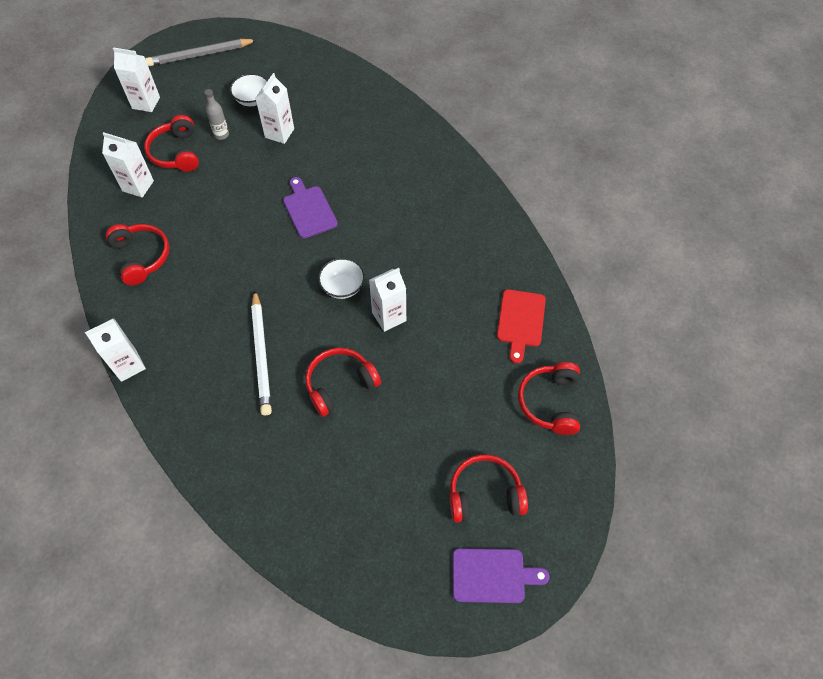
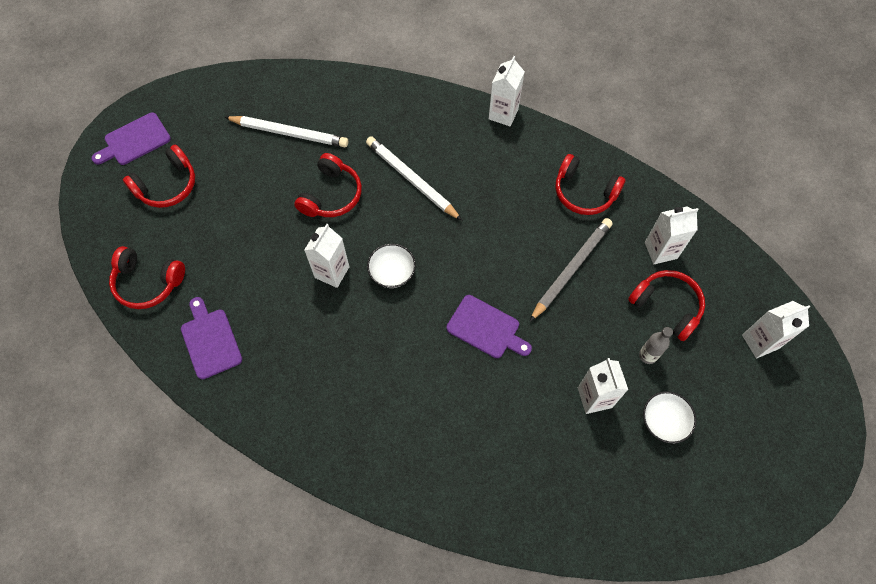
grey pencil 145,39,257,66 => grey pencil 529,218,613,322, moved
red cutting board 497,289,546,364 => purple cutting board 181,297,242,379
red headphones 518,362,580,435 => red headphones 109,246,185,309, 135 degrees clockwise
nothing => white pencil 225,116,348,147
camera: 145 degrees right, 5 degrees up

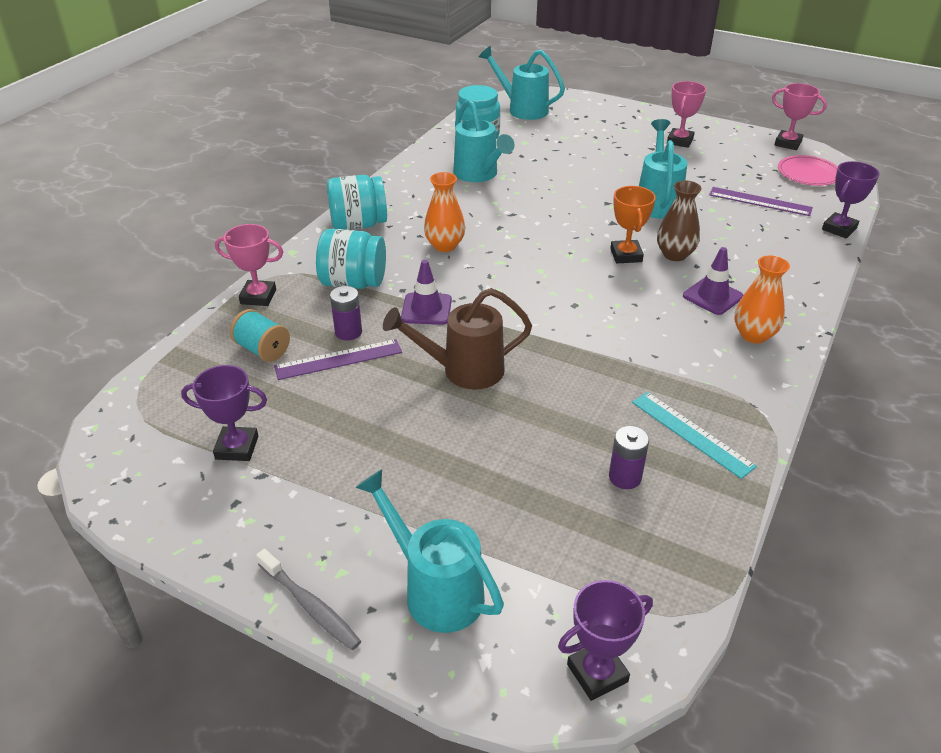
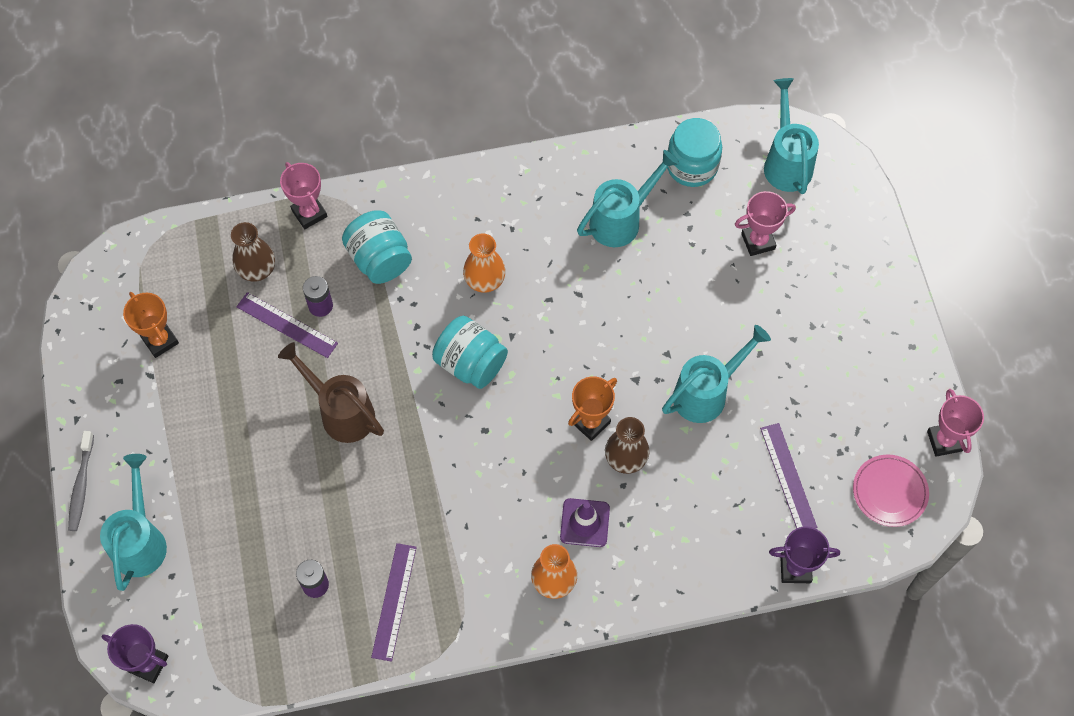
purple trophy 181,365,267,461 => orange trophy 123,292,179,358
turquoise spool 230,309,290,362 => brown vase 231,222,275,282
turquoise jar 327,175,387,230 => turquoise jar 432,316,508,389, moved
purple traffic cone 401,260,452,325 => nothing
turquoise watering can 453,99,515,182 => turquoise watering can 577,150,680,247, 150 degrees counterclockwise
turquoise ruler 632,392,757,479 => purple ruler 371,543,417,662
pink trophy 667,81,706,148 => pink trophy 735,191,796,256, moved
camera: 50 degrees right, 25 degrees up

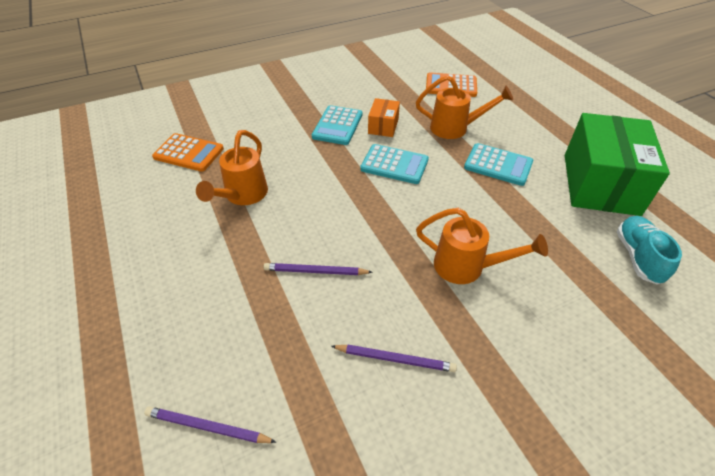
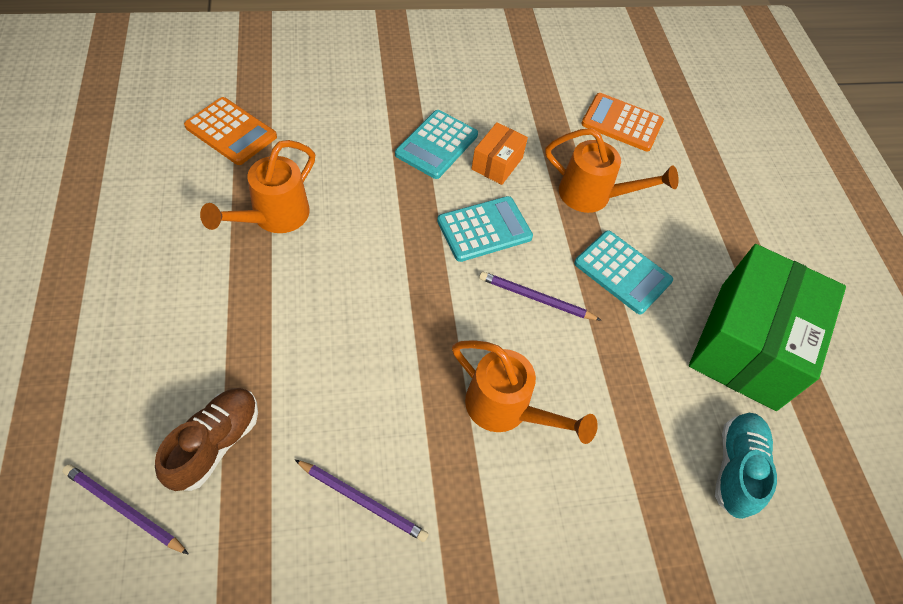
purple pencil 264,263,373,275 => purple pencil 479,272,601,320, moved
turquoise calculator 360,144,429,184 => turquoise calculator 437,196,533,262, 60 degrees counterclockwise
nothing => brown shoe 155,388,258,491
camera: 10 degrees right, 10 degrees up

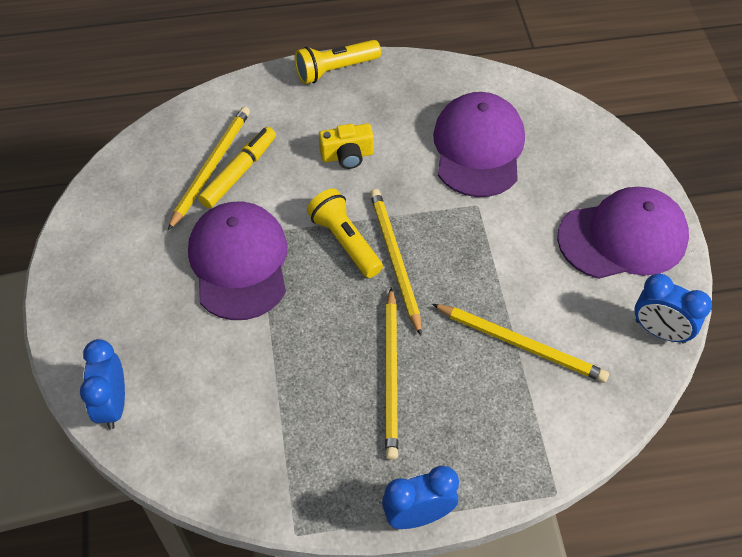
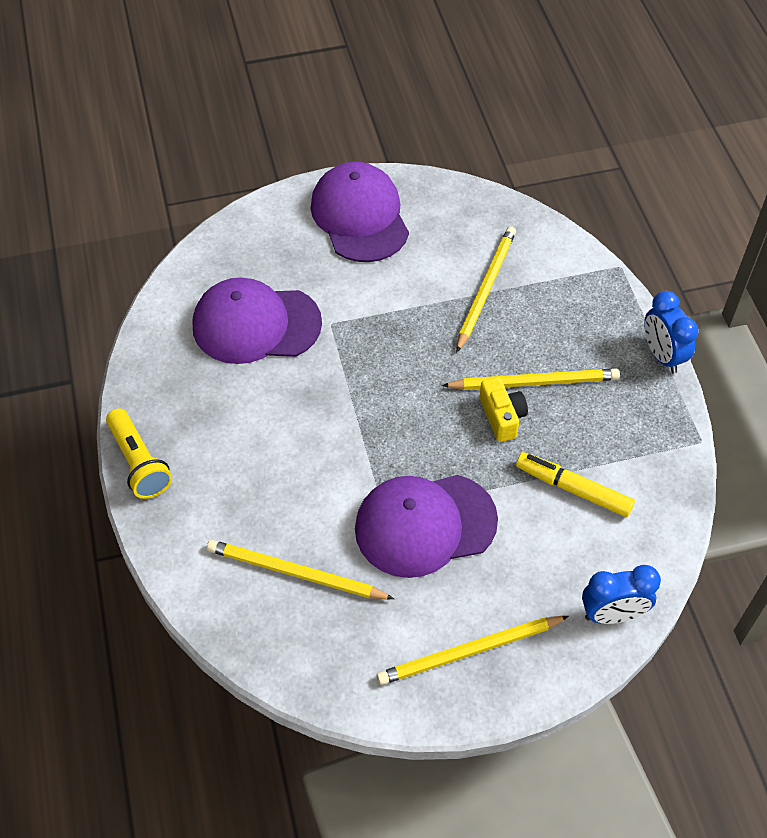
yellow marker 198,127,276,208 => yellow marker 516,452,635,517, moved
yellow flashlight 307,189,383,278 => nothing
yellow camera 319,123,374,169 => yellow camera 479,377,528,442, moved
yellow pencil 370,189,422,336 => yellow pencil 377,616,569,685, moved
blue clock 635,273,712,344 => nothing
camera: 95 degrees left, 0 degrees up

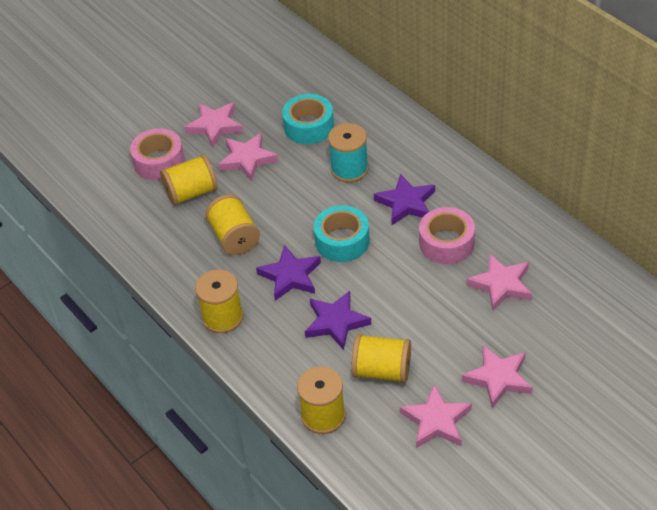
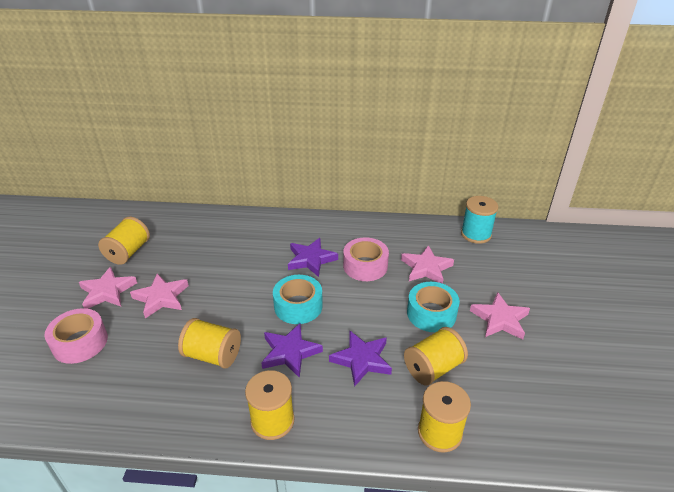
yellow spool 160,154,218,206 => yellow spool 98,217,150,265, moved
turquoise tape 282,94,334,144 => turquoise tape 407,282,460,332, moved
turquoise spool 328,123,369,183 => turquoise spool 461,196,498,244, moved
pink star 400,384,472,448 => nothing
camera: 50 degrees left, 10 degrees down

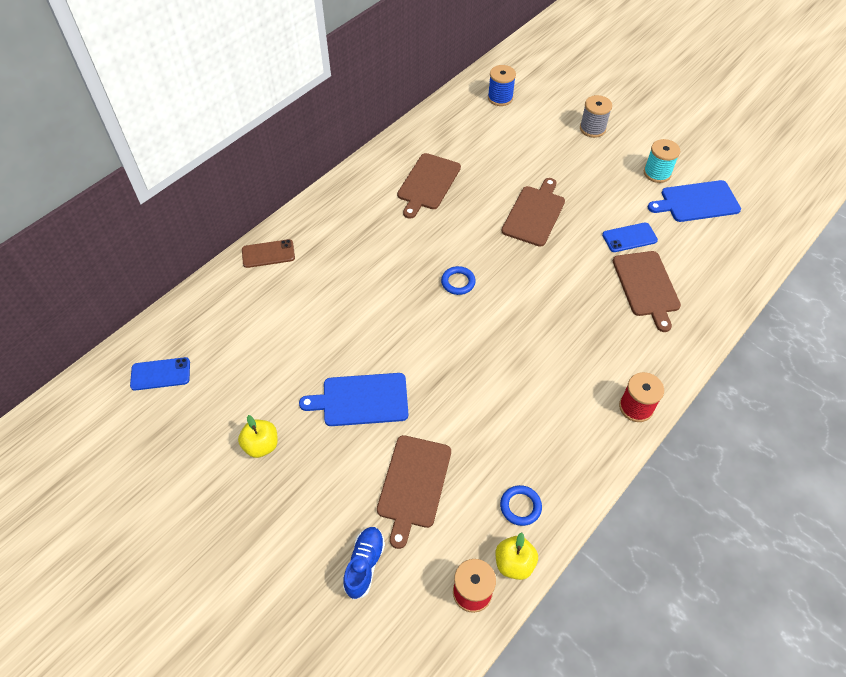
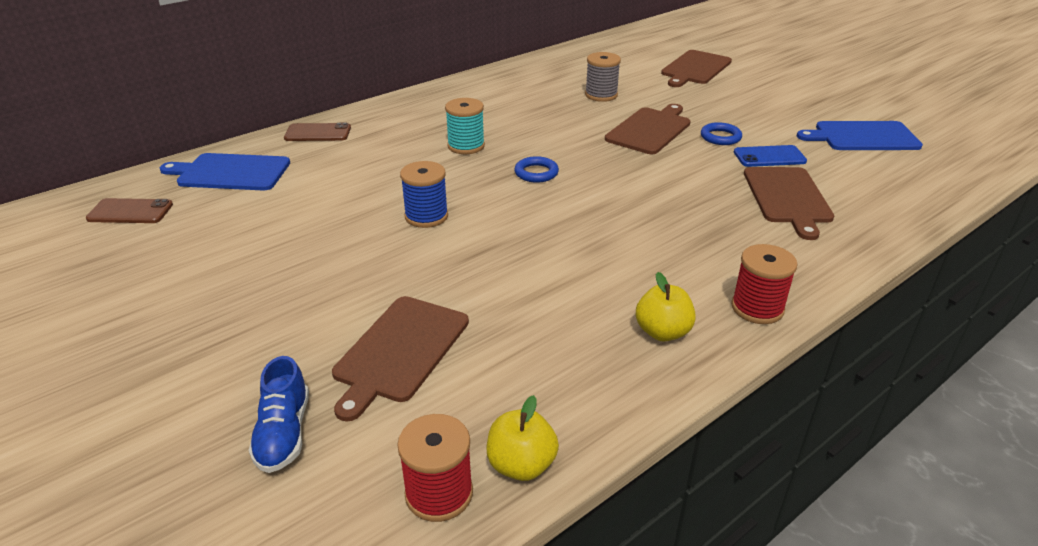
blue phone 130,357,190,391 => brown phone 86,198,173,223
yellow apple 238,415,278,458 => yellow apple 636,272,696,341, moved
blue cutting board 299,373,408,426 => blue cutting board 160,153,290,190, moved
blue shoe 343,527,385,600 => blue shoe 249,356,309,473, 150 degrees clockwise
brown cutting board 397,153,461,219 => brown cutting board 661,50,732,87, moved
blue spool 488,65,516,106 => blue spool 400,161,448,228, moved
blue ring 500,485,542,526 => blue ring 701,122,742,145, moved
grey spool 580,95,612,138 => grey spool 585,52,621,102, moved
turquoise spool 644,139,680,183 => turquoise spool 445,98,485,154, moved
camera: 10 degrees right, 20 degrees down

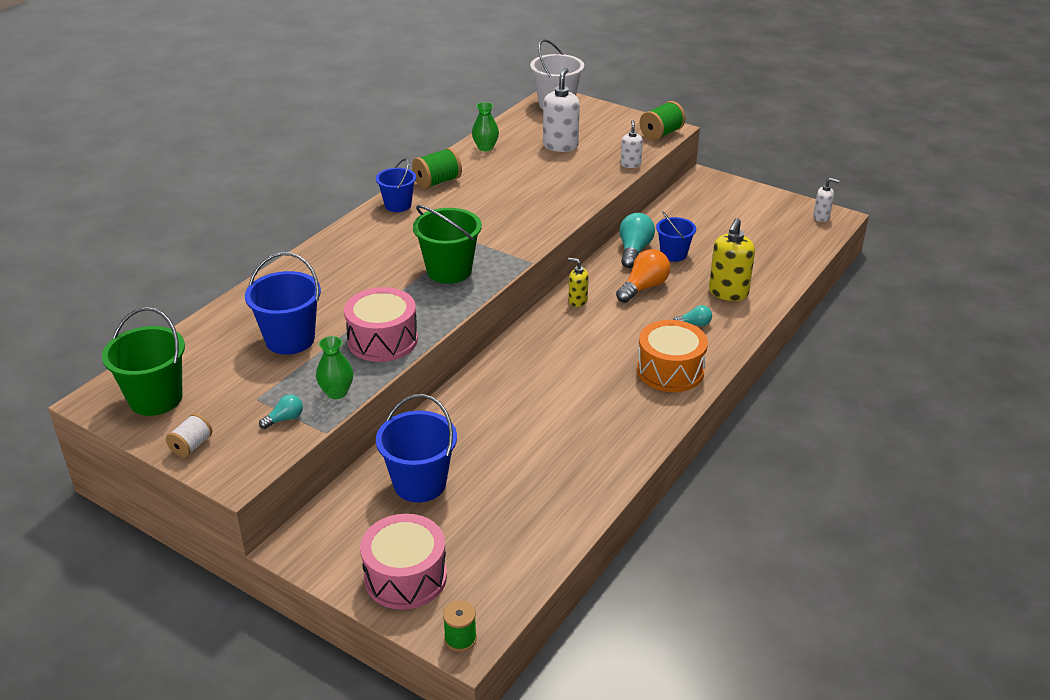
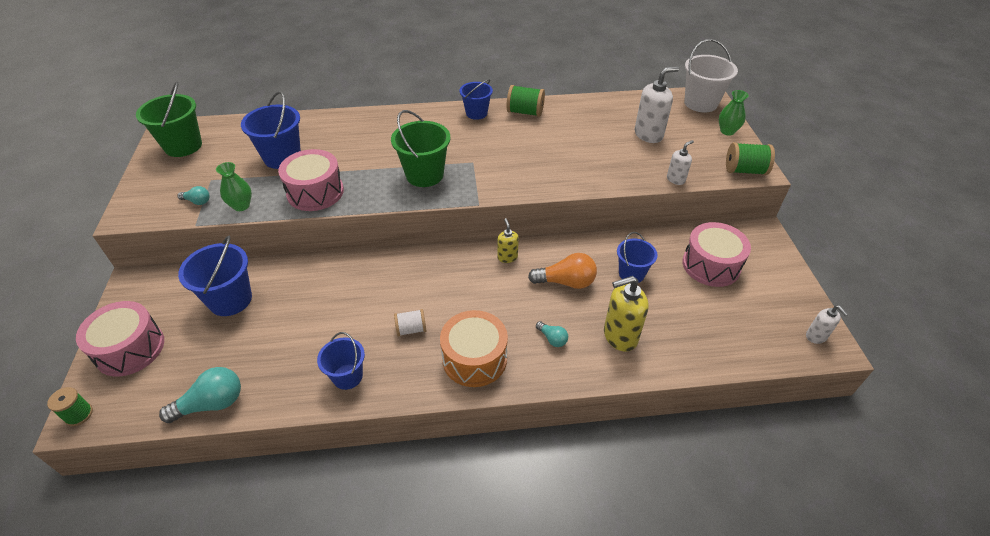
white spool 166,413,212,458 => white spool 394,309,426,337, moved
green vase 472,102,499,151 => green vase 719,90,749,136, moved
turquoise light bulb 619,213,655,268 => turquoise light bulb 159,367,241,423, moved
nothing => blue bucket 317,332,365,390
nothing => pink drum 682,222,751,287
camera: 50 degrees right, 10 degrees up

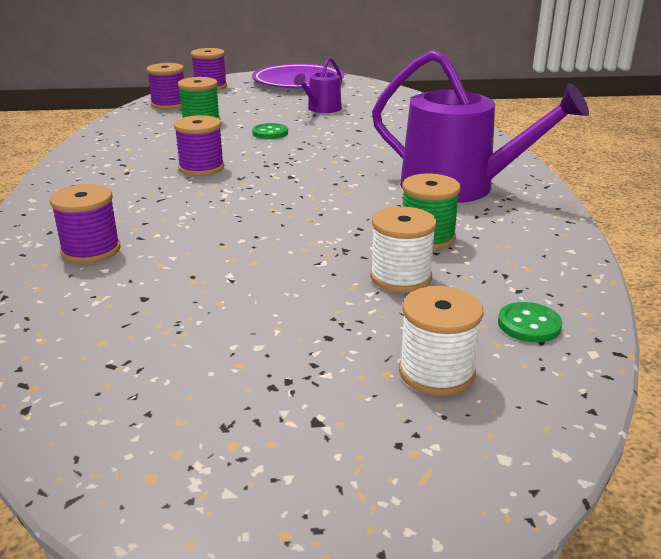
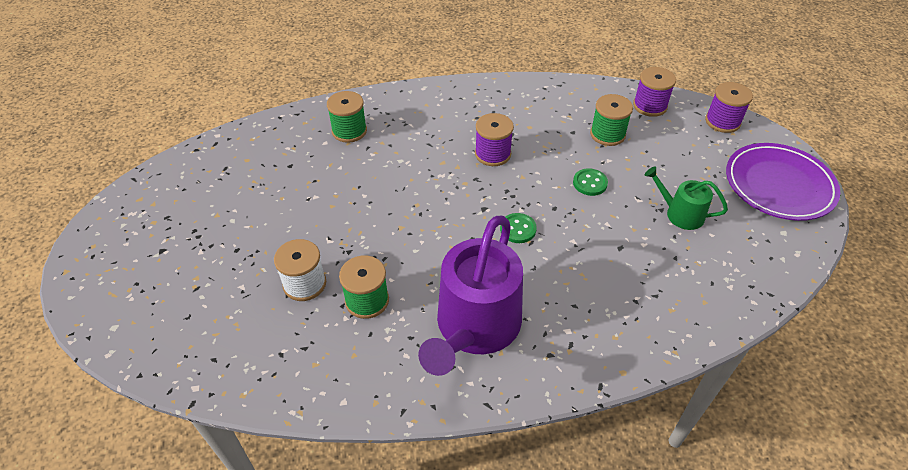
purple spool 50,184,121,264 => green spool 327,91,367,143
purple watering can 294,57,342,113 => green watering can 645,166,728,230
white spool 399,286,483,396 => nothing
green button 498,302,562,343 => green button 500,213,537,243, moved
camera: 85 degrees right, 20 degrees up

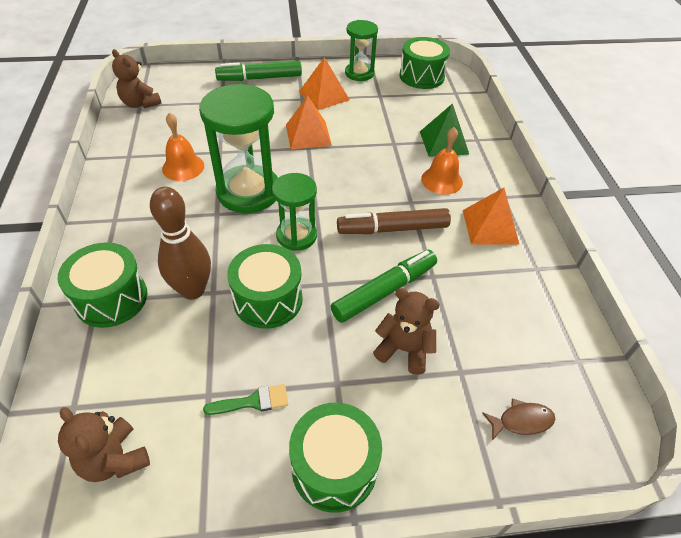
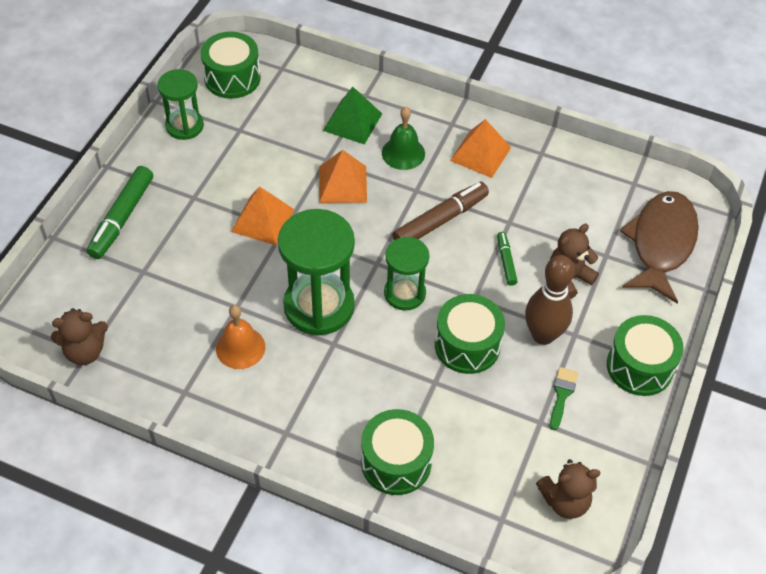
brown bowling pin 150,187,211,300 => brown bowling pin 525,255,575,345, moved
orange pyramid 299,57,350,110 => orange pyramid 319,150,367,203, moved
green marker 331,250,437,323 => green marker 497,232,518,286, x0.53
brown marker 337,208,451,234 => brown marker 392,182,489,240, 150 degrees counterclockwise
orange bell 421,127,463,195 => green bell 382,107,425,170
brown fish 482,398,555,441 => brown fish 620,191,699,303, x2.44
camera: 60 degrees left, 5 degrees up

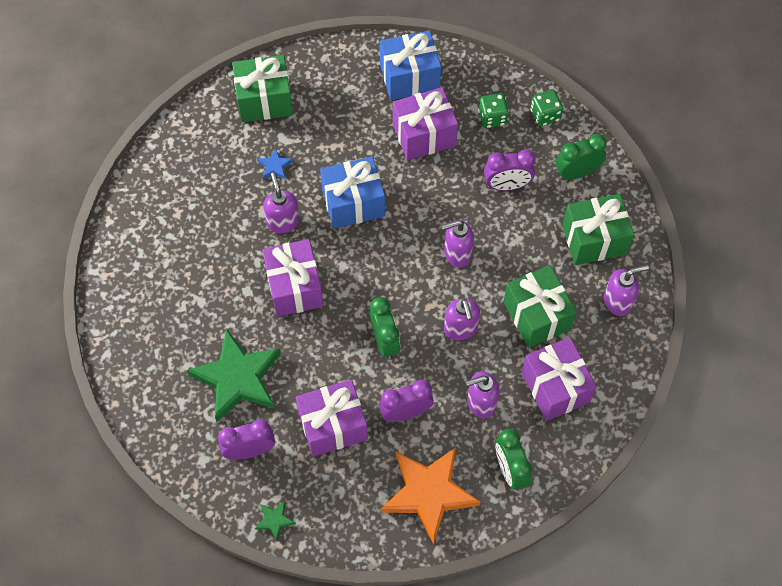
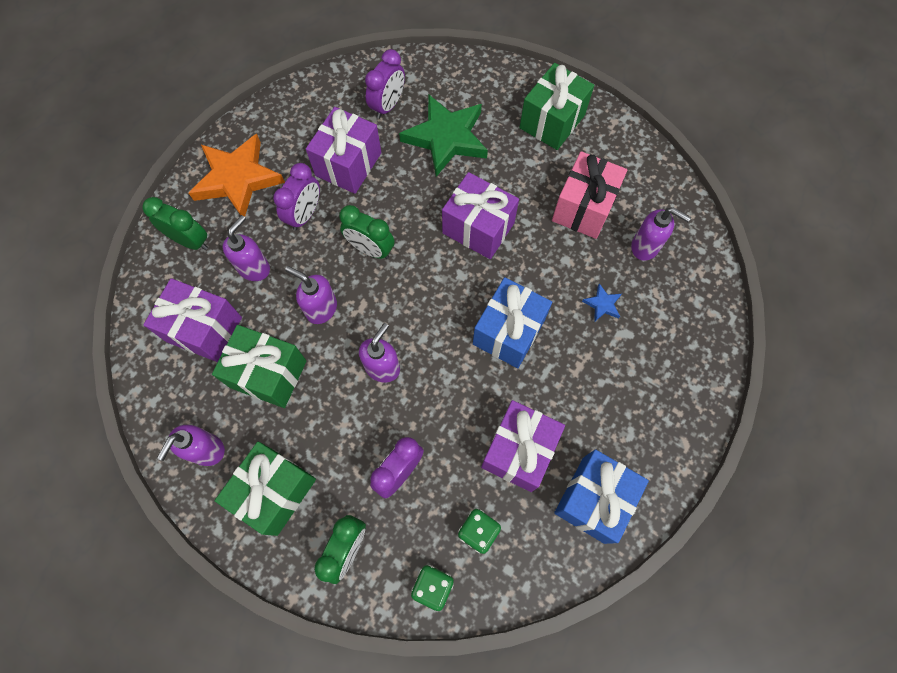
green gift 232,55,293,122 => green gift 520,63,594,150, moved
green star 255,501,296,540 => nothing
purple soap dispenser 263,173,300,233 => purple soap dispenser 631,208,691,261, moved
nothing => pink gift 552,151,628,239
camera: 135 degrees right, 5 degrees up

